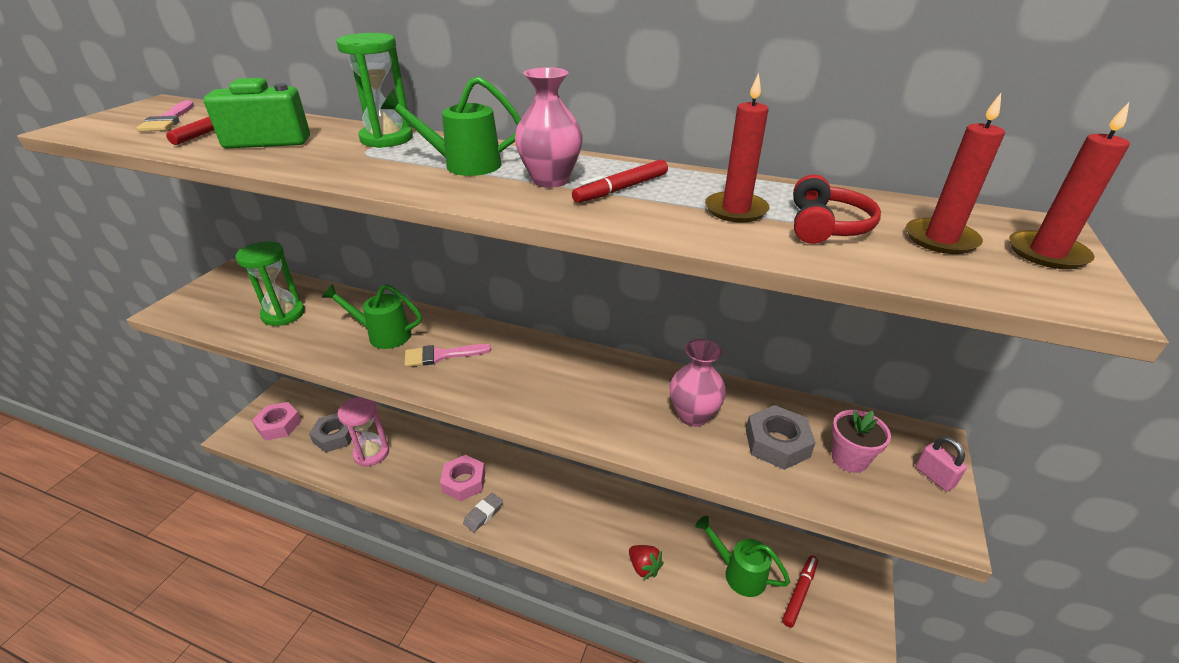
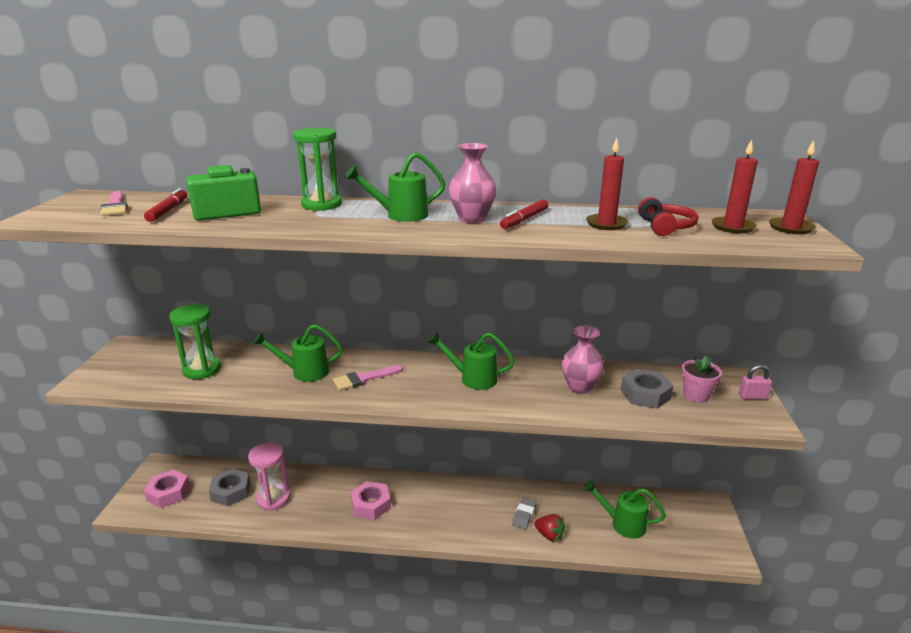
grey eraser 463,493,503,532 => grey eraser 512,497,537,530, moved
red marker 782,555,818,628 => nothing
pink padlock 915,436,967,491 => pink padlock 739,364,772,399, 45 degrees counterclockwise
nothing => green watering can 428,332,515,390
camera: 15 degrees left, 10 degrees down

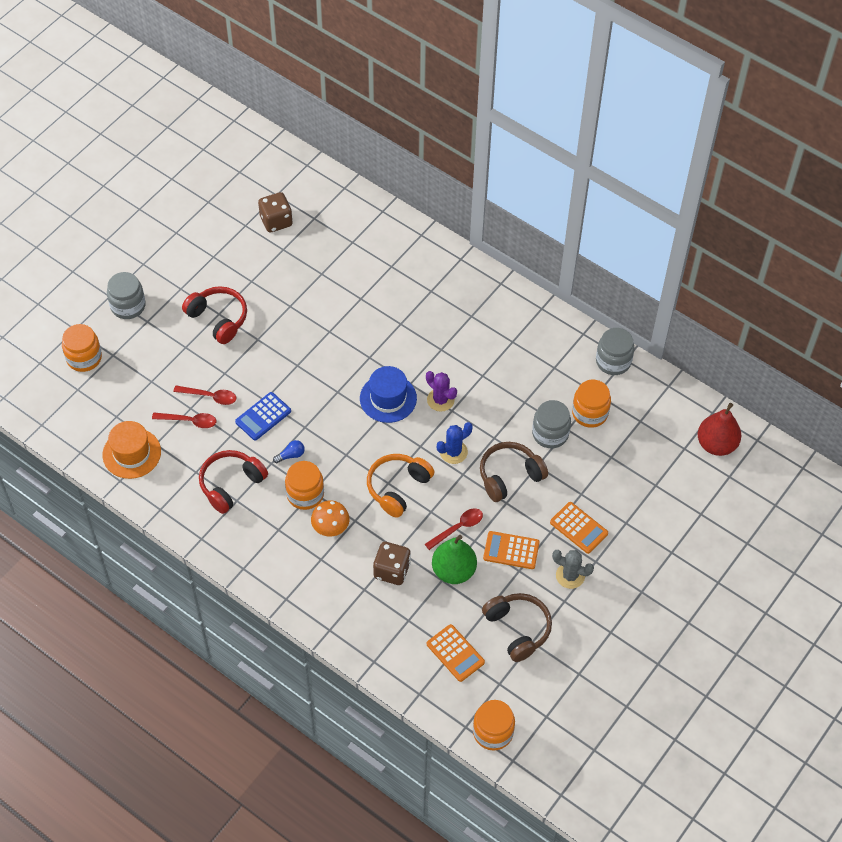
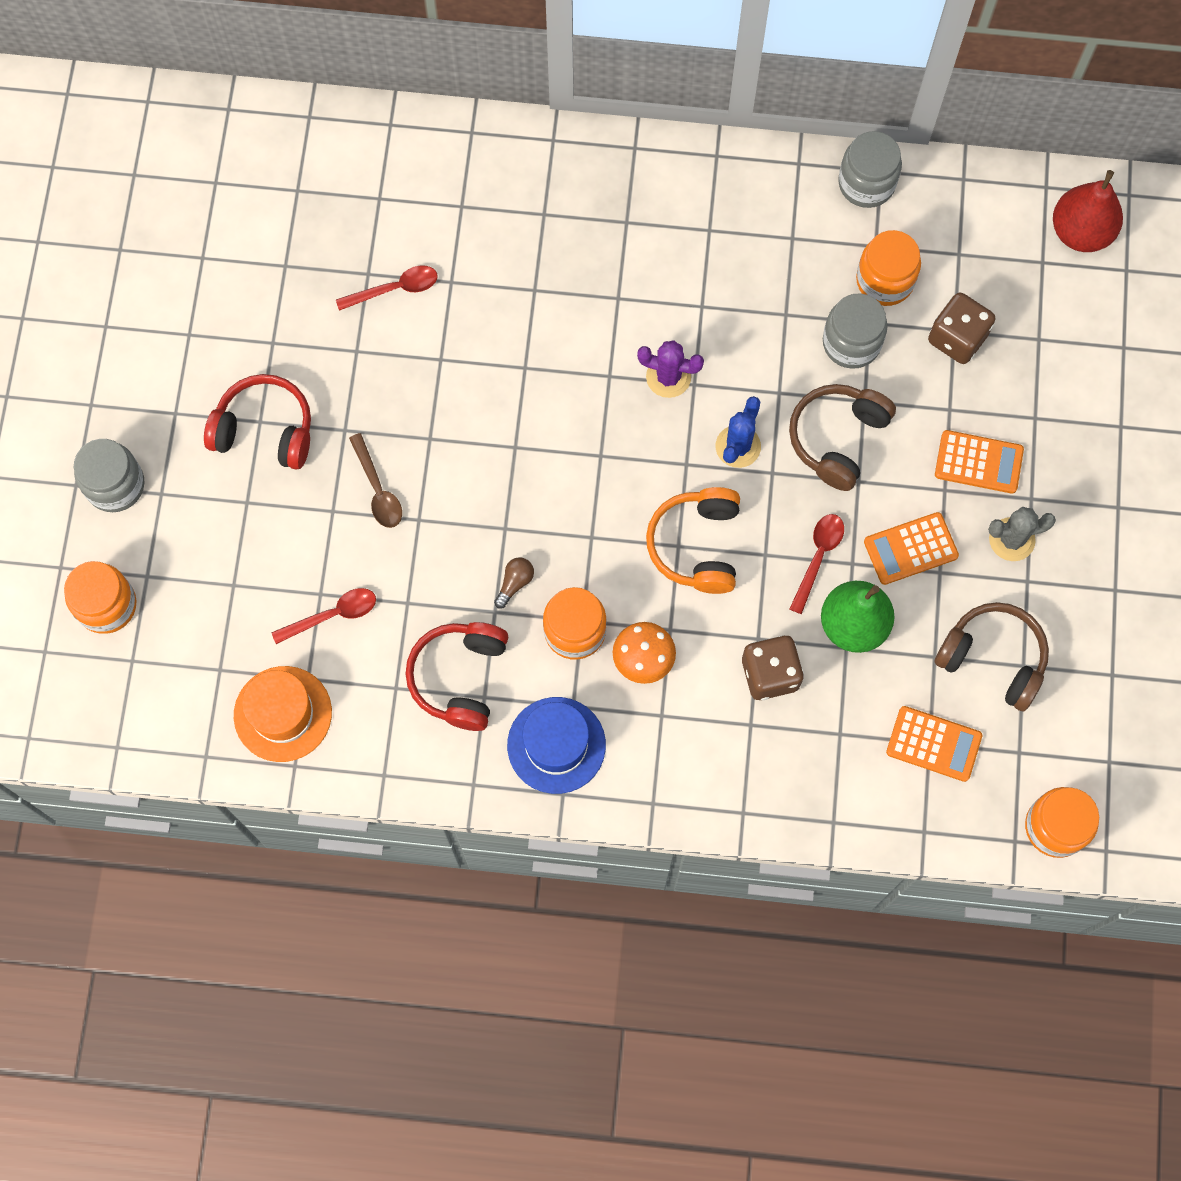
red spoon 173,385,236,405 => red spoon 336,265,438,311, moved
blue calculator 235,392,291,440 => nothing
brown dice 258,192,293,232 => brown dice 928,292,995,364, moved
blue light bulb 273,440,305,463 => brown light bulb 494,557,534,609
blue hat 360,366,417,423 => blue hat 507,697,606,794, moved
nothing => brown spoon 349,433,402,528
camera: 30 degrees left, 15 degrees up

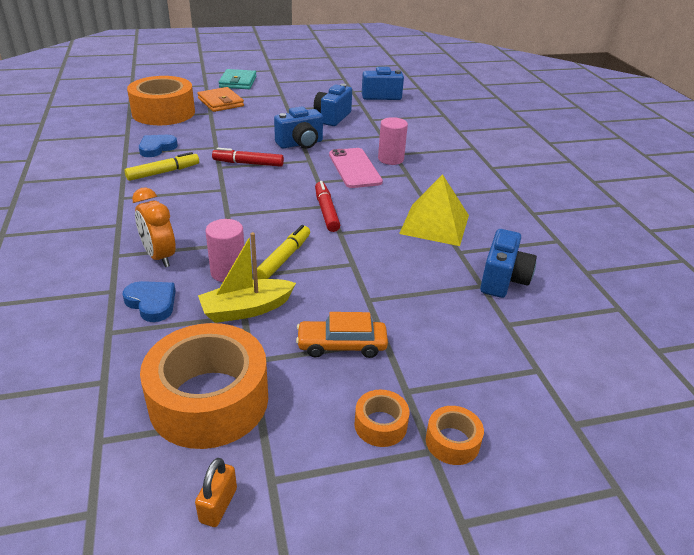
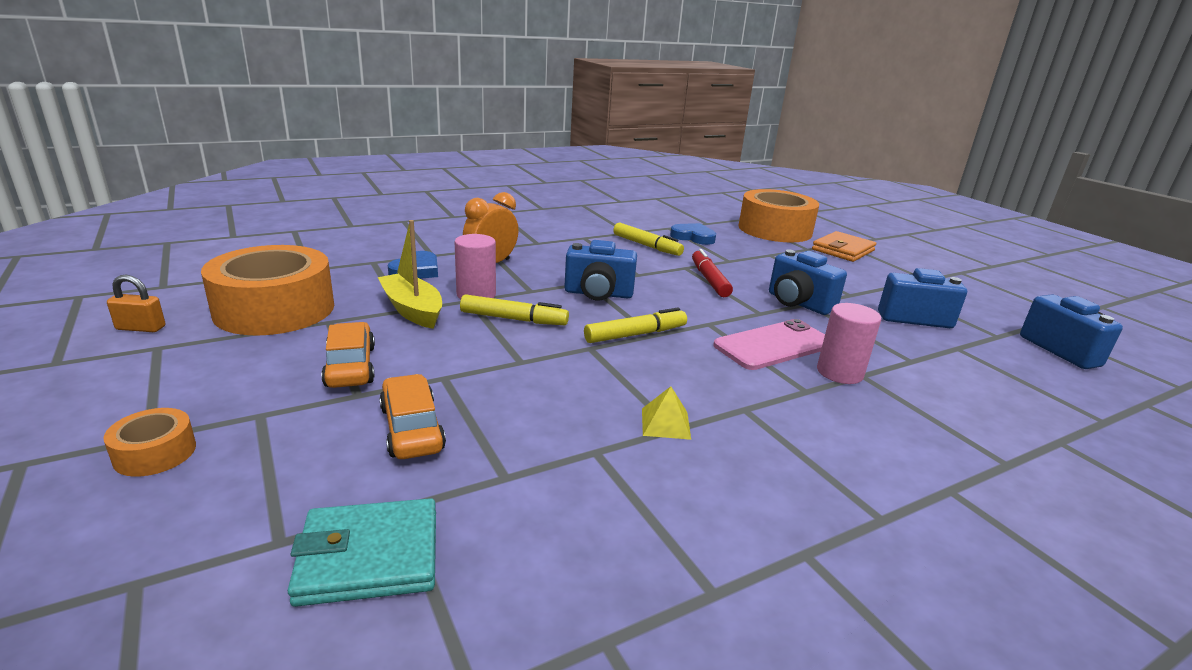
turquoise wallet 219,69,256,89 => turquoise wallet 287,498,436,607, moved
red marker 315,181,340,232 => yellow marker 584,307,687,343
orange tape 354,390,410,447 => nothing
yellow pyramid 399,174,469,246 => yellow pyramid 642,386,691,440, x0.46
blue camera 480,229,537,298 => blue camera 564,240,637,300, moved
nothing => orange car 379,374,446,459
camera: 75 degrees right, 10 degrees down

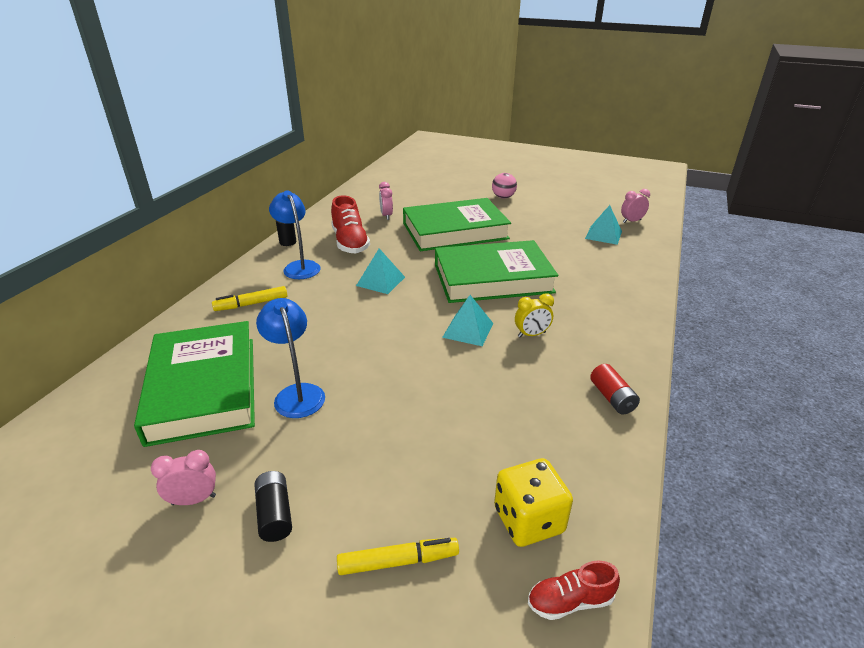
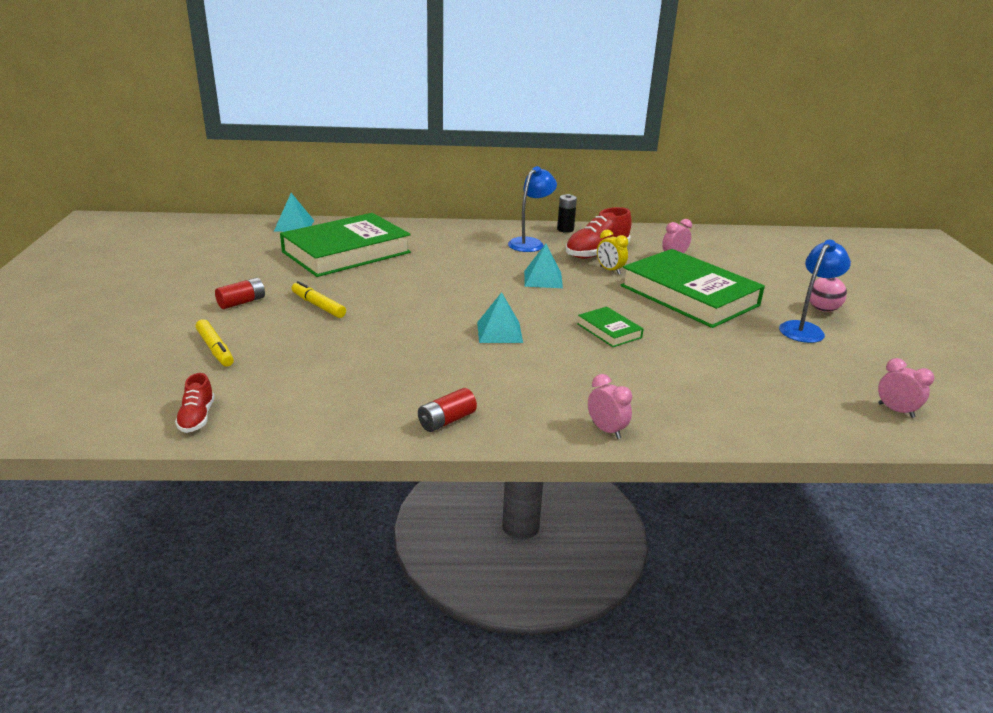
pink clock 151,450,216,505 => pink clock 588,374,632,439, moved
yellow marker 212,286,287,311 => yellow marker 291,281,346,318, moved
black battery 254,471,292,542 => red battery 215,278,265,309
blue lamp 256,298,325,418 => blue lamp 779,240,851,343, moved
green book 435,240,558,303 => green book 577,307,644,347, x0.44
yellow dice 494,458,573,547 => nothing
yellow clock 515,293,554,337 => yellow clock 597,229,628,274, moved
red shoe 528,561,620,620 => red shoe 175,373,215,433, 150 degrees counterclockwise
turquoise pyramid 585,205,622,245 => turquoise pyramid 274,193,314,232, moved
camera: 65 degrees right, 5 degrees down

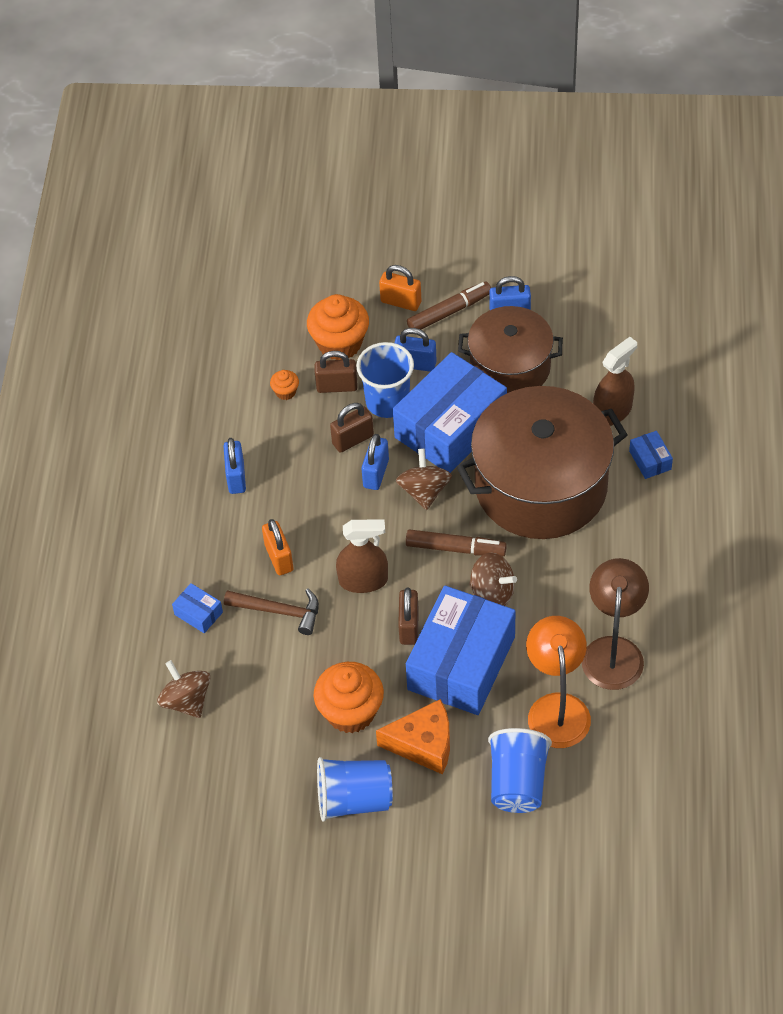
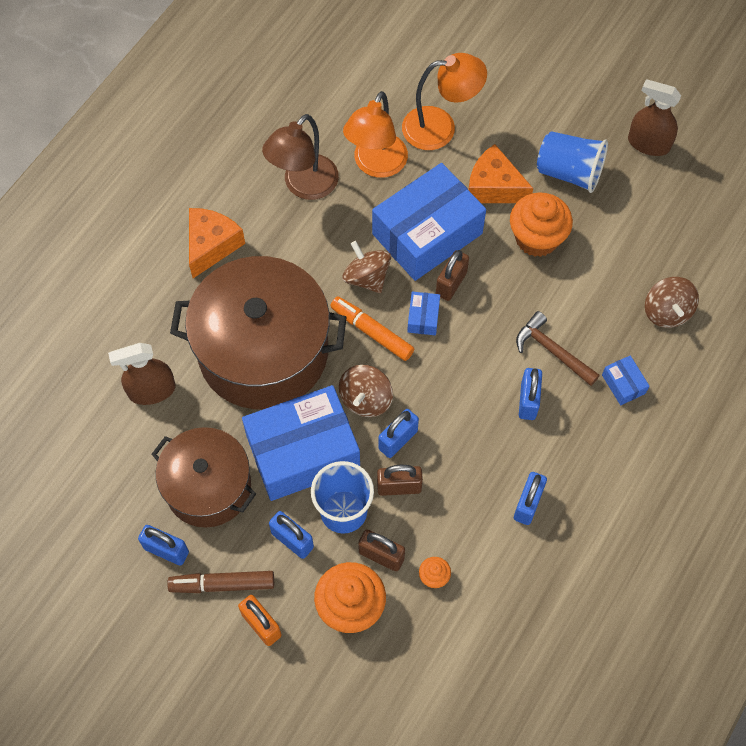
orange padlock 262,519,293,575 => blue padlock 519,368,542,420
brown spray bottle 336,519,388,593 => brown spray bottle 628,79,681,156, moved
brown marker 406,530,507,556 => orange marker 330,296,414,361
blue cup 488,728,552,813 => orange lamp 402,53,487,150
blue box 629,431,673,479 => blue box 407,292,440,335, moved
nothing => orange cheese 189,208,245,278
camera: 155 degrees left, 10 degrees up

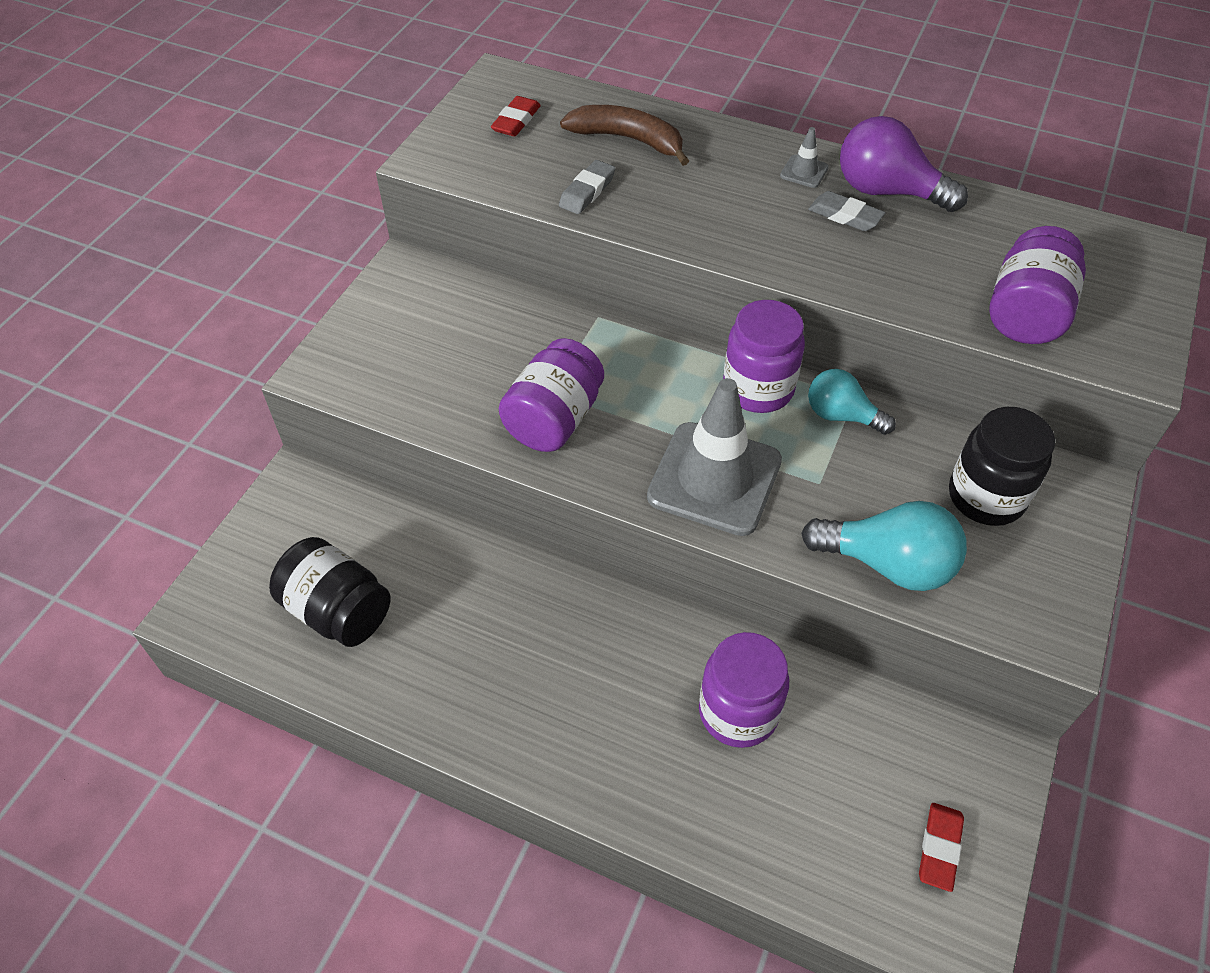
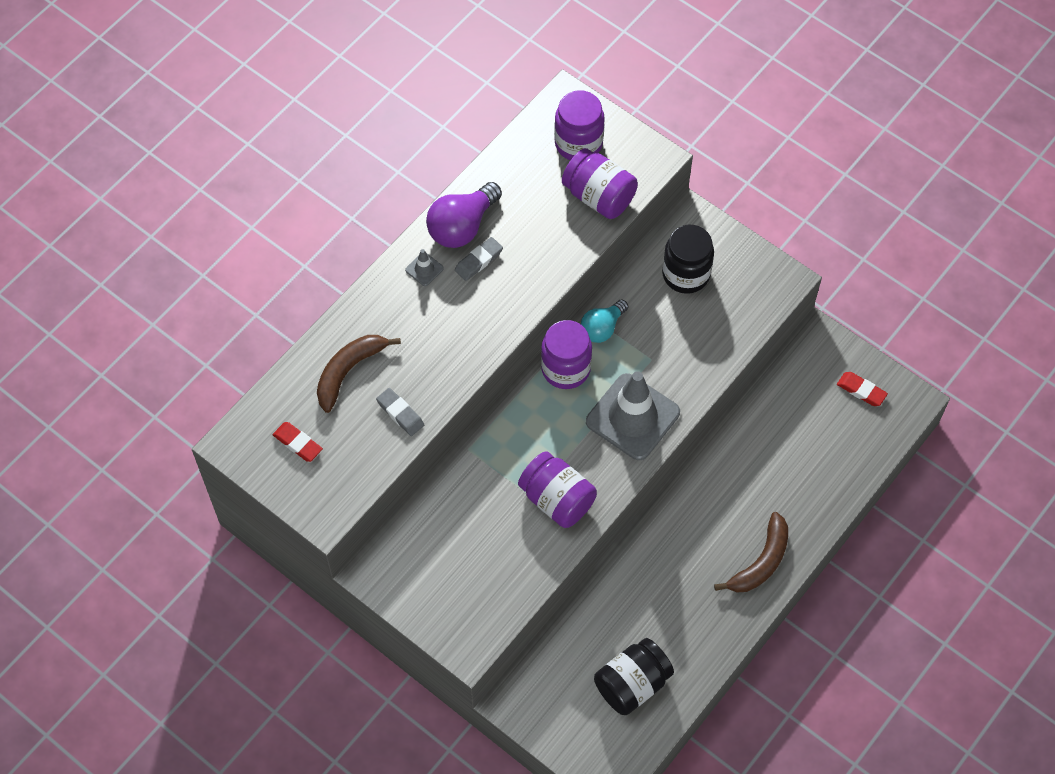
purple jar 699,632,789,748 => purple jar 554,90,605,160, moved
turquoise light bulb 801,501,967,591 => nothing
nothing => brown banana 714,512,788,593
camera: 75 degrees left, 10 degrees up

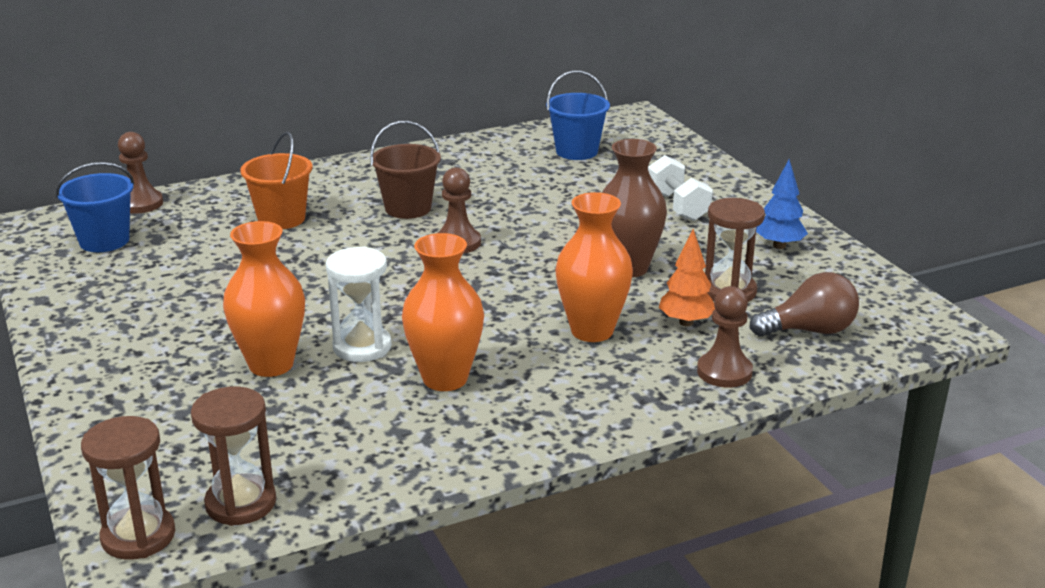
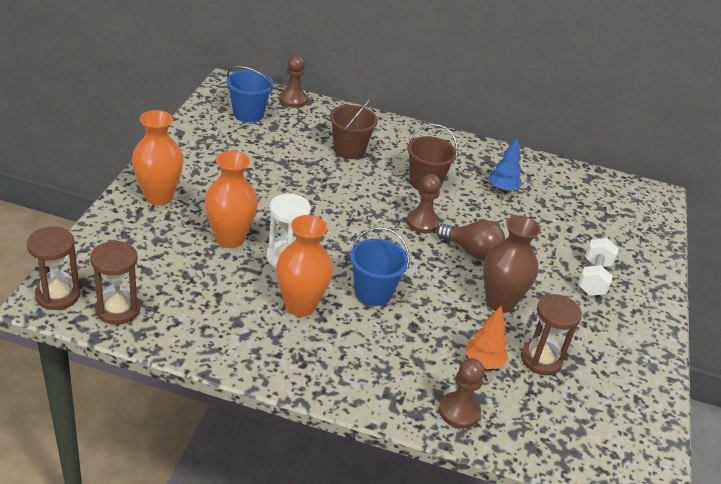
orange bucket 240,132,313,229 => brown bucket 330,98,378,159
blue bucket 546,70,610,160 => blue bucket 350,227,410,306, moved
orange vase 555,192,633,342 => orange vase 132,110,183,205, moved
brown light bulb 750,272,859,336 => brown light bulb 436,220,505,261, moved
blue tree 756,160,808,249 => blue tree 488,137,522,192, moved
camera: 35 degrees right, 10 degrees up

